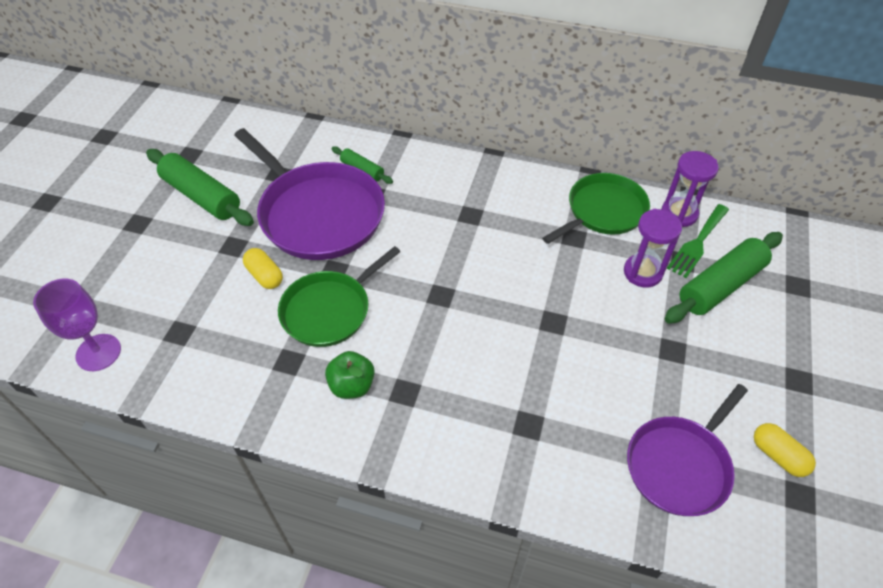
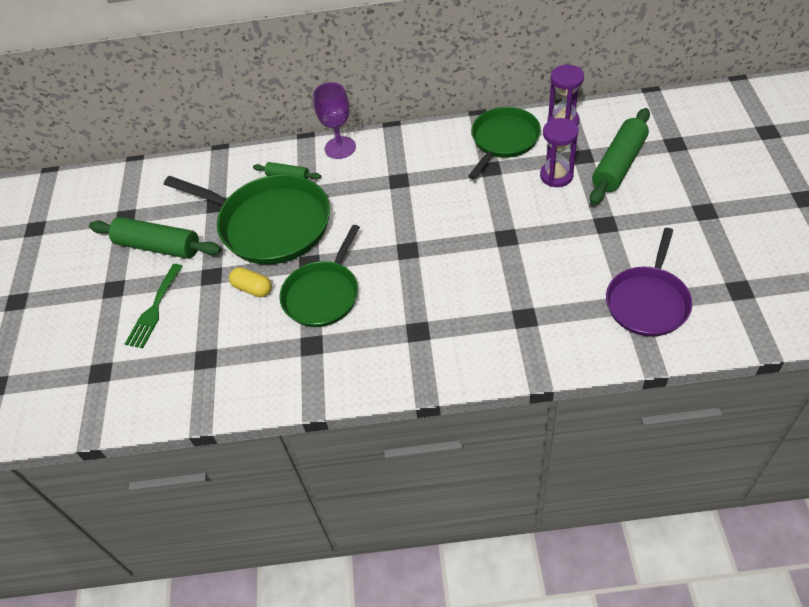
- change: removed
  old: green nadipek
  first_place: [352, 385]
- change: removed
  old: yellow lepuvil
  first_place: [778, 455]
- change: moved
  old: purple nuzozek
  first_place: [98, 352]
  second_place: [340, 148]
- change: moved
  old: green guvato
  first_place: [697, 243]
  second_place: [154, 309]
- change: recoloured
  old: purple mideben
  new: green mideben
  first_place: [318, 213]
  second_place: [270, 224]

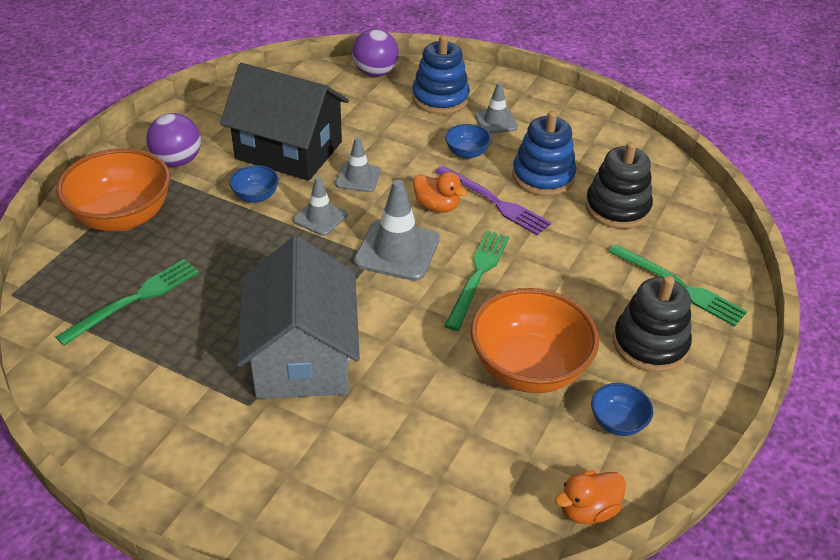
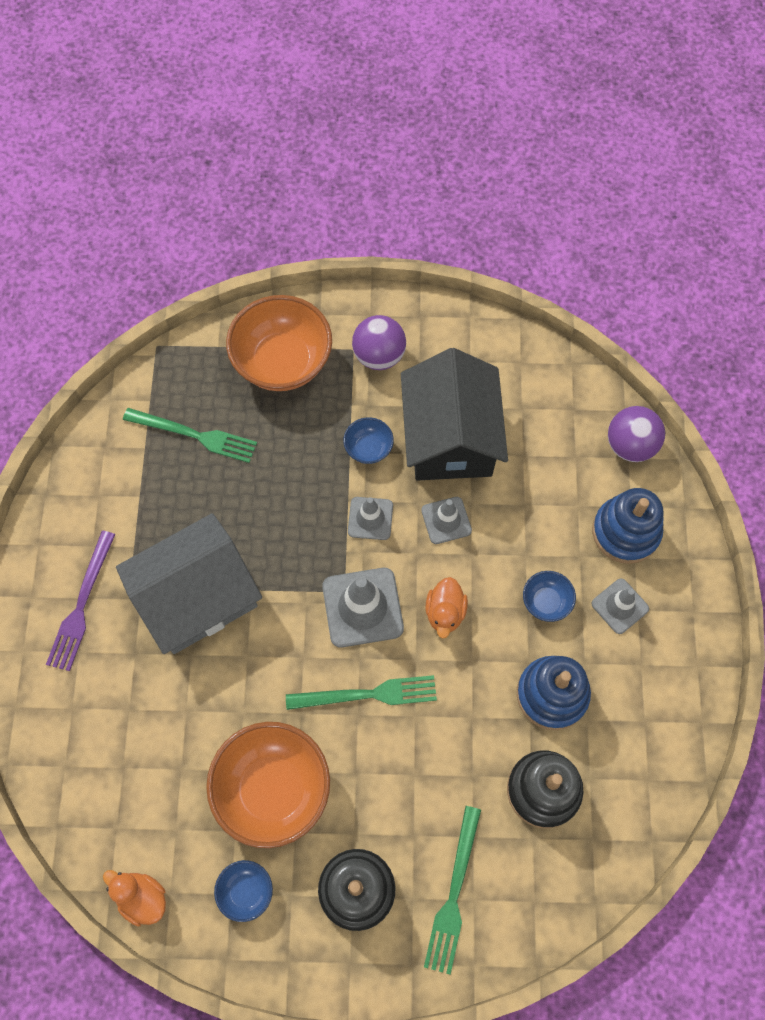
- change: moved
  old: purple guvato
  first_place: [494, 202]
  second_place: [81, 605]

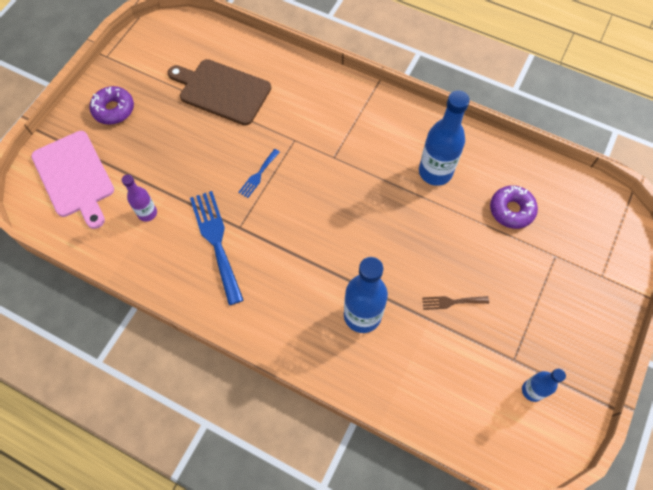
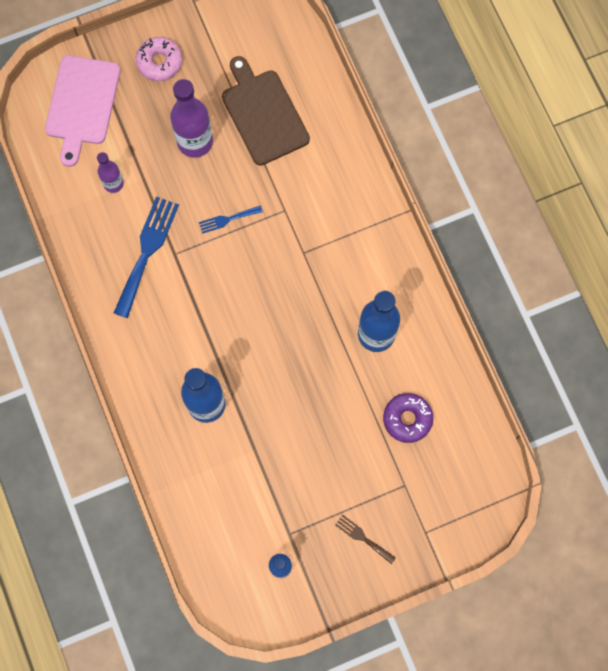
- change: added
  new: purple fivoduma
  second_place: [195, 141]
- change: moved
  old: brown guvato
  first_place: [451, 302]
  second_place: [363, 537]
- change: recoloured
  old: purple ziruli
  new: pink ziruli
  first_place: [113, 109]
  second_place: [159, 62]

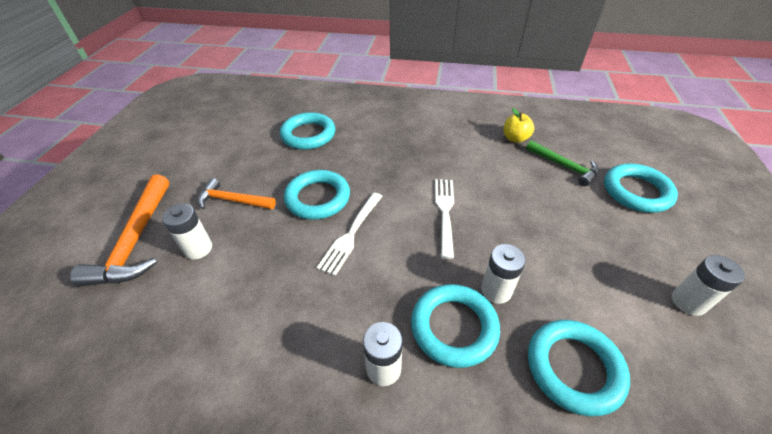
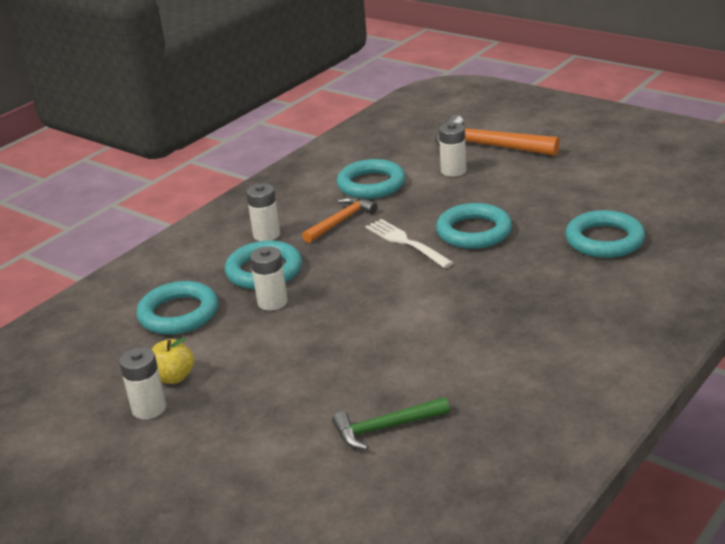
- change: removed
  old: white guvato
  first_place: [445, 212]
- change: moved
  old: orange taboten
  first_place: [233, 200]
  second_place: [341, 221]
- change: moved
  old: yellow nadipek
  first_place: [515, 138]
  second_place: [174, 377]
- change: moved
  old: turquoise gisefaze
  first_place: [636, 192]
  second_place: [371, 184]

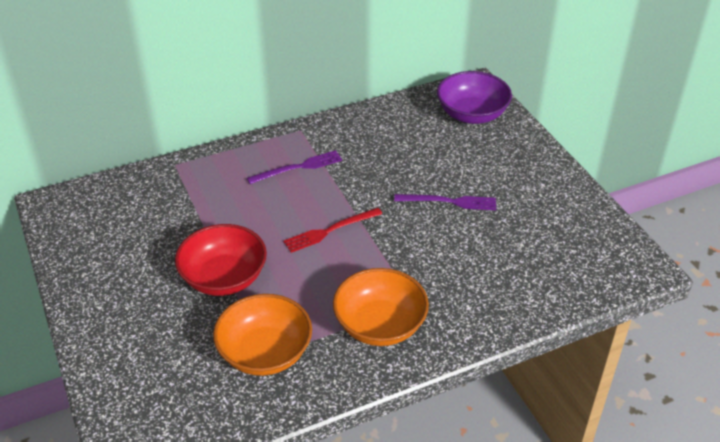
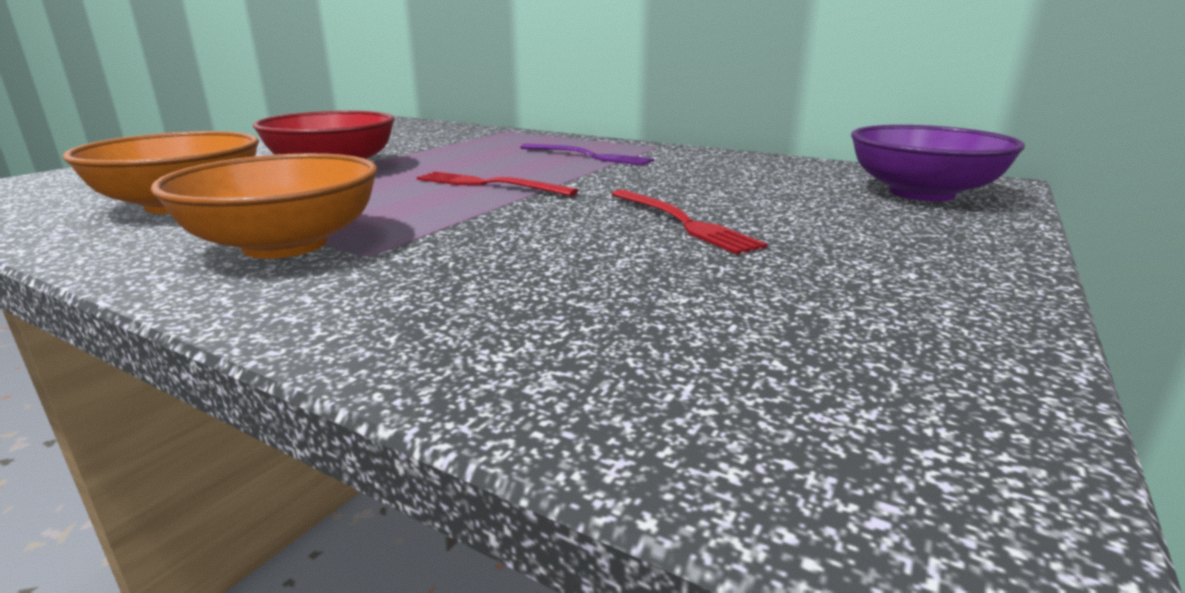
- change: recoloured
  old: purple guvato
  new: red guvato
  first_place: [449, 202]
  second_place: [682, 222]

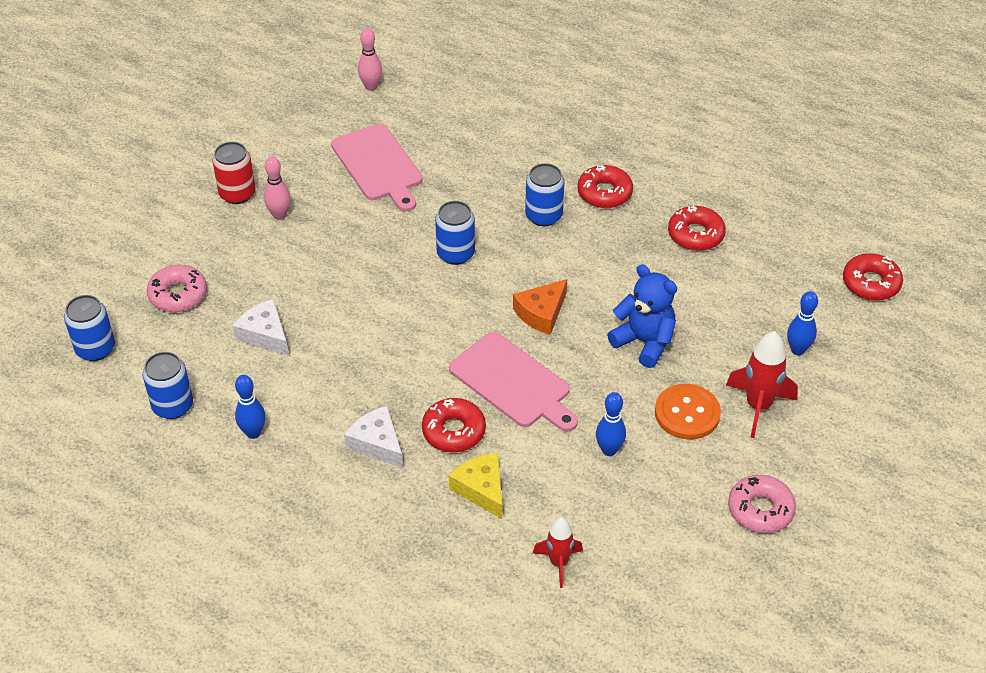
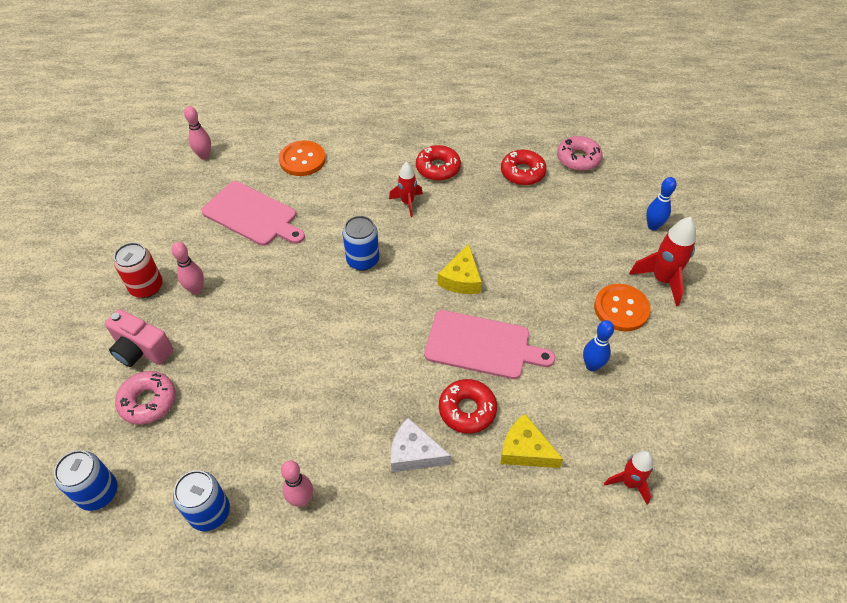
- change: removed
  old: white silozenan
  first_place: [264, 334]
- change: removed
  old: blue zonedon
  first_place: [644, 342]
- change: removed
  old: red ziruli
  first_place: [871, 283]
- change: added
  new: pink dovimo
  second_place: [141, 350]
- change: added
  new: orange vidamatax
  second_place: [302, 160]
- change: moved
  old: pink ziruli
  first_place: [760, 510]
  second_place: [578, 159]
- change: replaced
  old: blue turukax
  new: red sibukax
  first_place: [543, 216]
  second_place: [407, 203]
- change: recoloured
  old: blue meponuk
  new: pink meponuk
  first_place: [253, 433]
  second_place: [301, 500]
- change: recoloured
  old: orange silozenan
  new: yellow silozenan
  first_place: [541, 313]
  second_place: [461, 279]

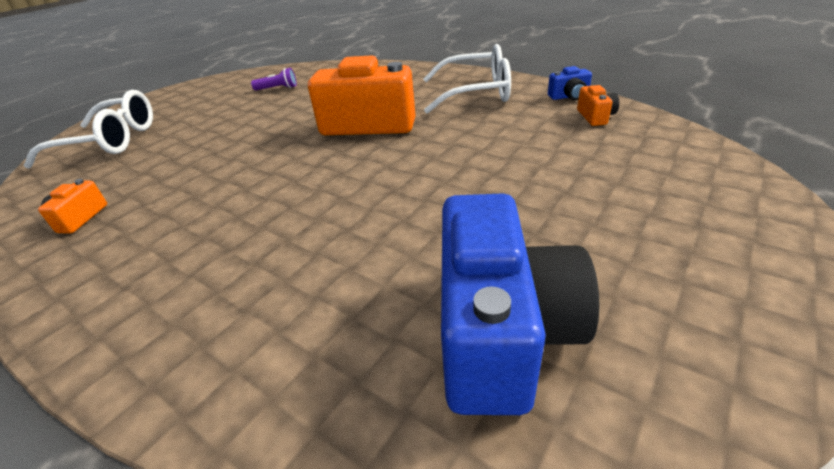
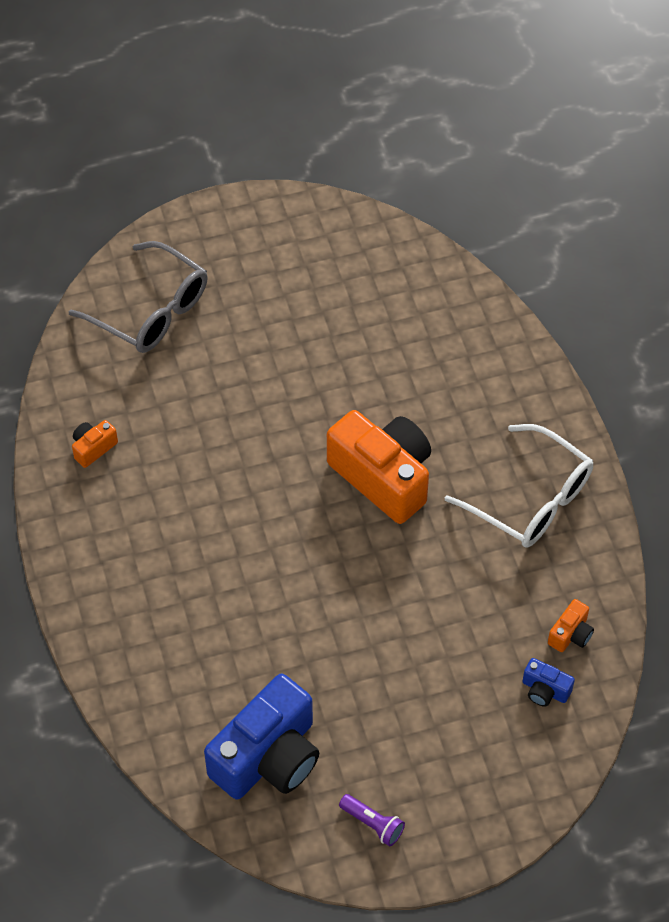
- change: moved
  old: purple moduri
  first_place: [277, 88]
  second_place: [372, 824]
- change: moved
  old: blue dovimo
  first_place: [569, 96]
  second_place: [545, 690]
- change: recoloured
  old: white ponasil
  new: grey ponasil
  first_place: [111, 141]
  second_place: [151, 311]

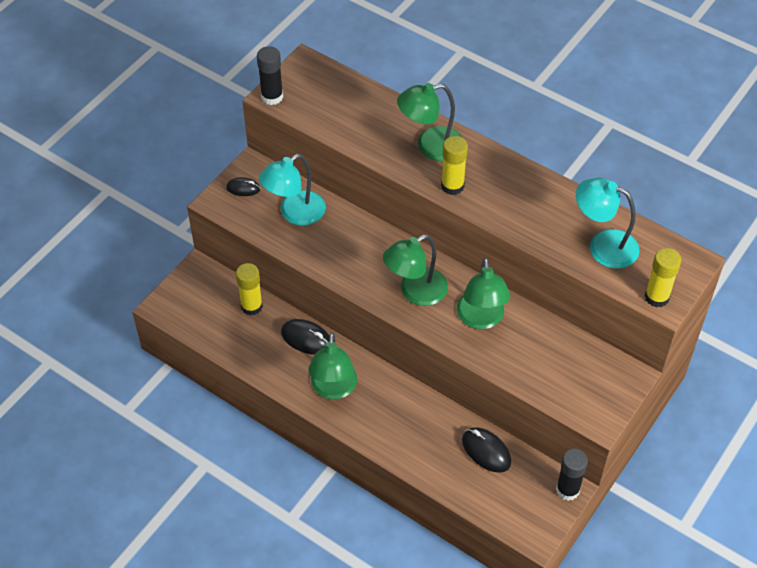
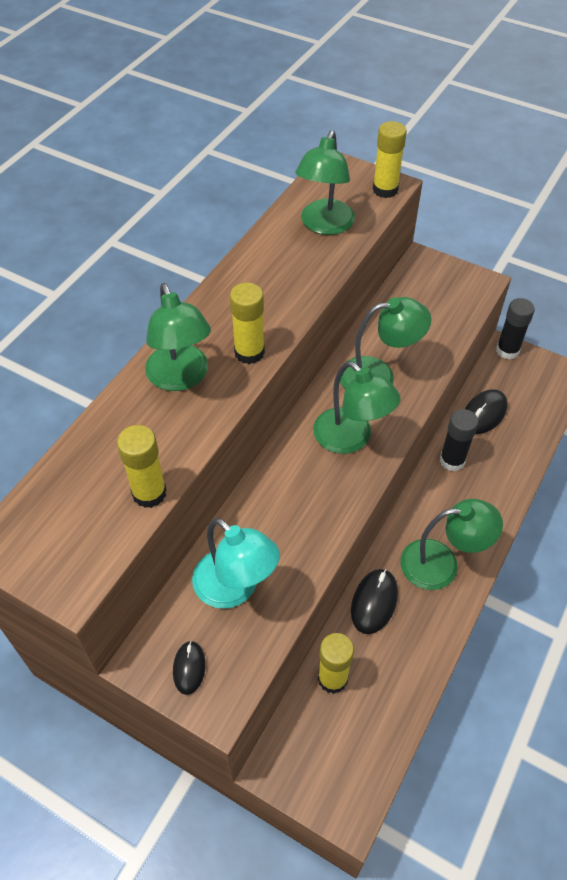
- change: added
  new: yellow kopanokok
  second_place: [149, 493]
- change: moved
  old: black kopanokok
  first_place: [272, 97]
  second_place: [452, 460]
- change: recoloured
  old: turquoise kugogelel
  new: green kugogelel
  first_place: [603, 245]
  second_place: [324, 225]

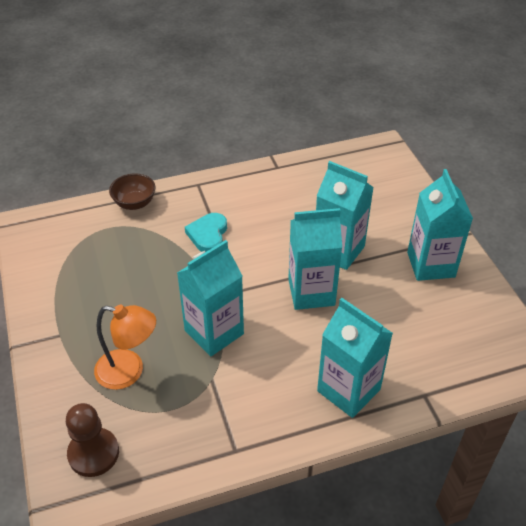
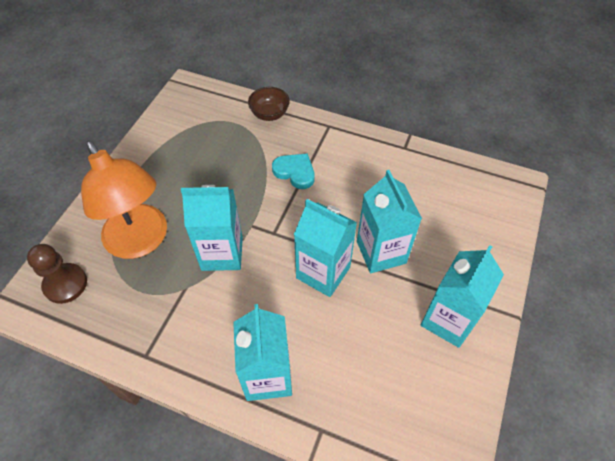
- change: turned
  old: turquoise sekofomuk
  first_place: [208, 235]
  second_place: [295, 172]
  degrees: 75
- change: resized
  old: orange kugogelel
  first_place: [129, 372]
  second_place: [141, 242]
  factor: 1.57

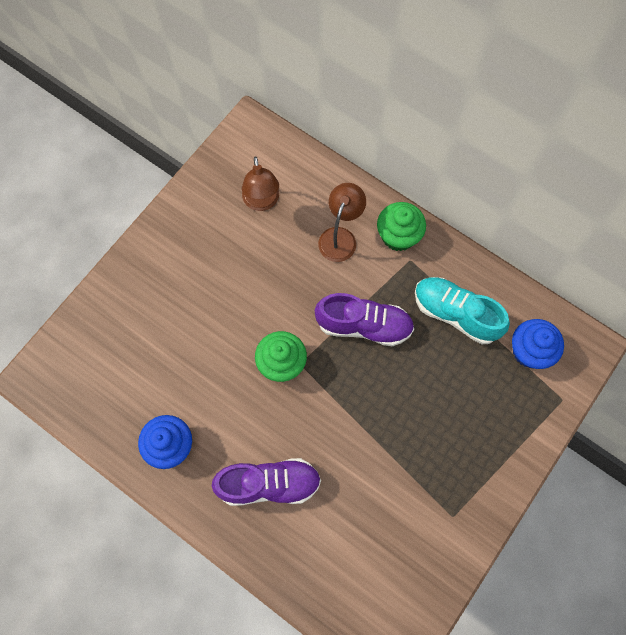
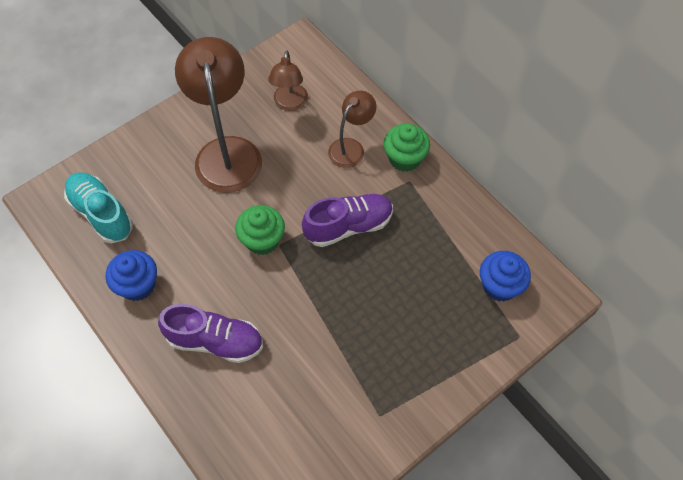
- change: added
  new: brown kugogelel
  second_place: [227, 152]
- change: moved
  old: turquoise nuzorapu
  first_place: [456, 314]
  second_place: [101, 214]
- change: turned
  old: purple nuzorapu
  first_place: [364, 325]
  second_place: [348, 226]
  degrees: -45

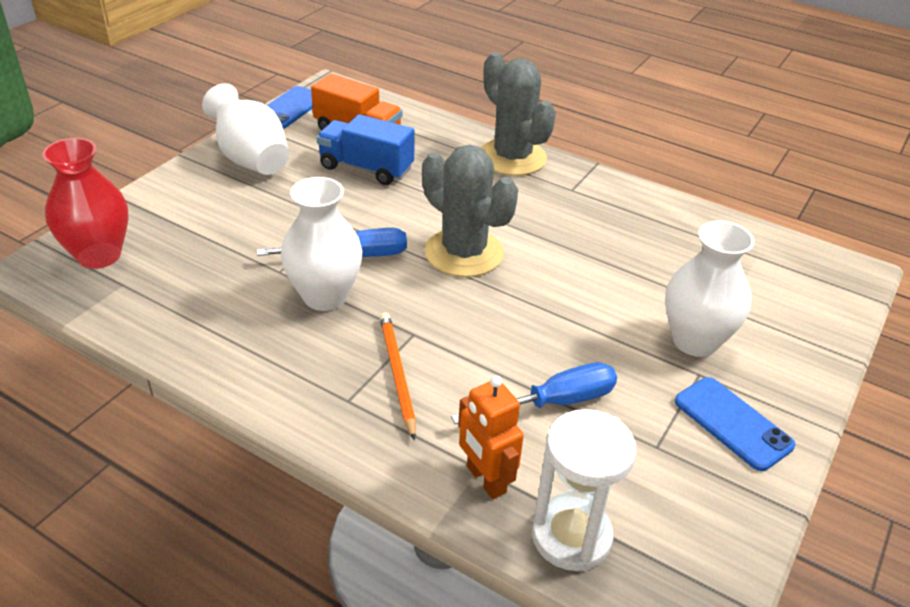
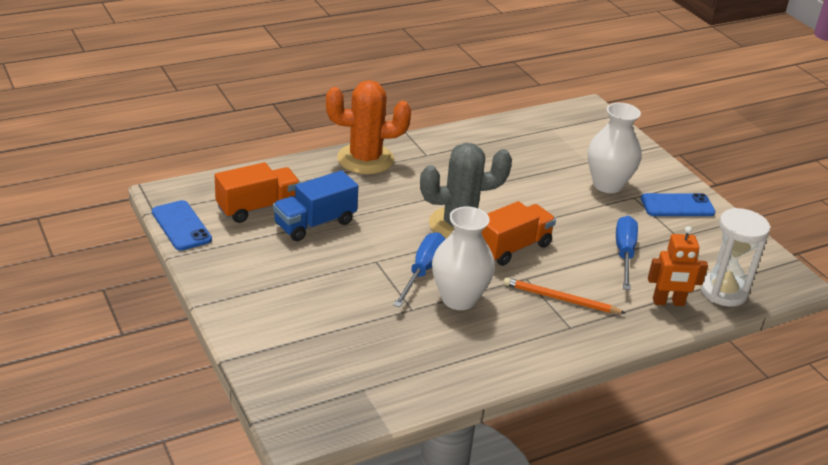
- change: removed
  old: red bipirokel
  first_place: [99, 255]
- change: removed
  old: white bipirokel
  first_place: [251, 159]
- change: added
  new: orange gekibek
  second_place: [512, 248]
- change: recoloured
  old: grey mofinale
  new: orange mofinale
  first_place: [512, 158]
  second_place: [365, 159]

